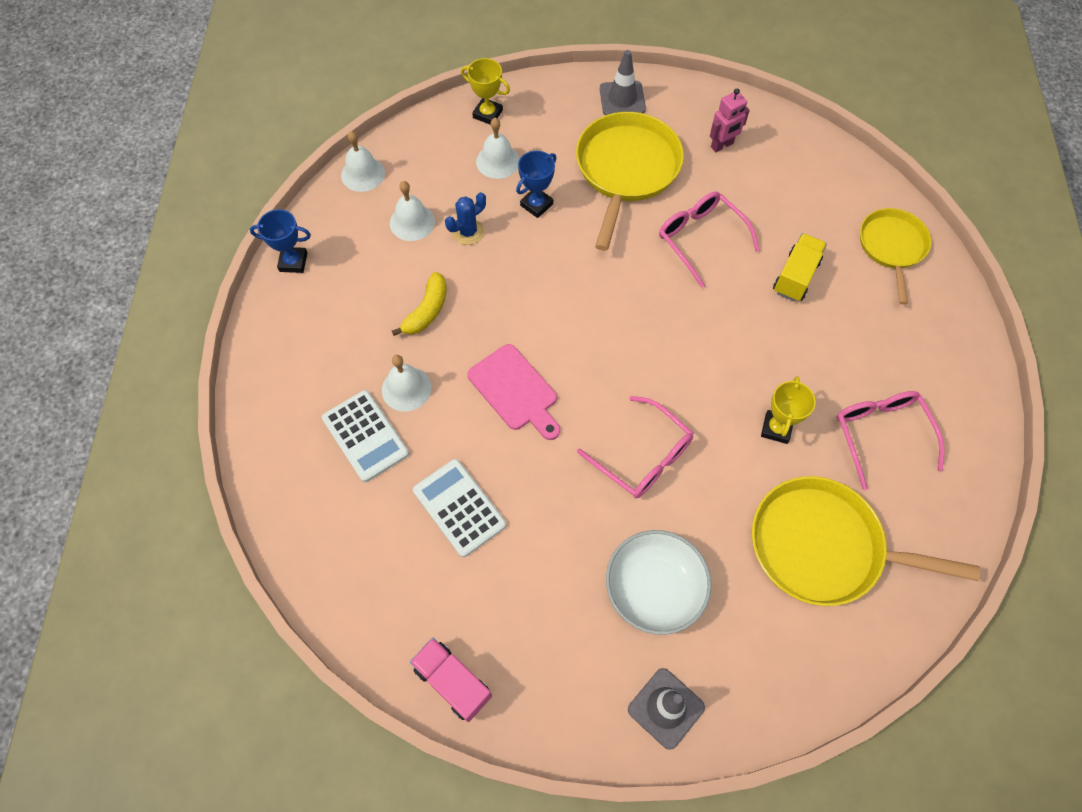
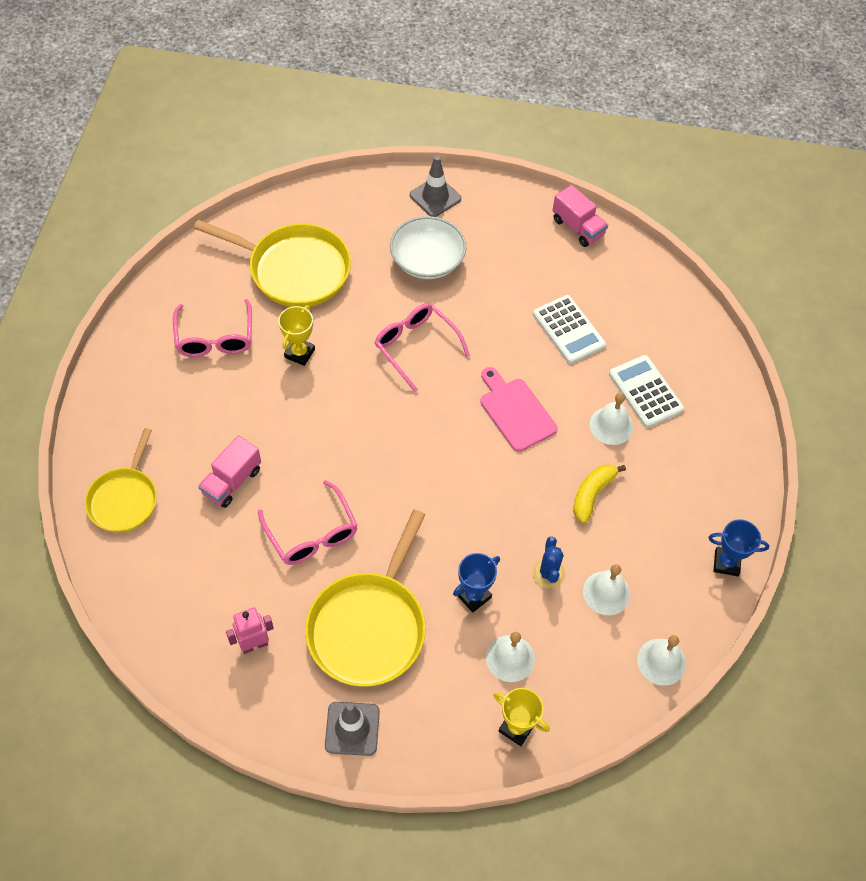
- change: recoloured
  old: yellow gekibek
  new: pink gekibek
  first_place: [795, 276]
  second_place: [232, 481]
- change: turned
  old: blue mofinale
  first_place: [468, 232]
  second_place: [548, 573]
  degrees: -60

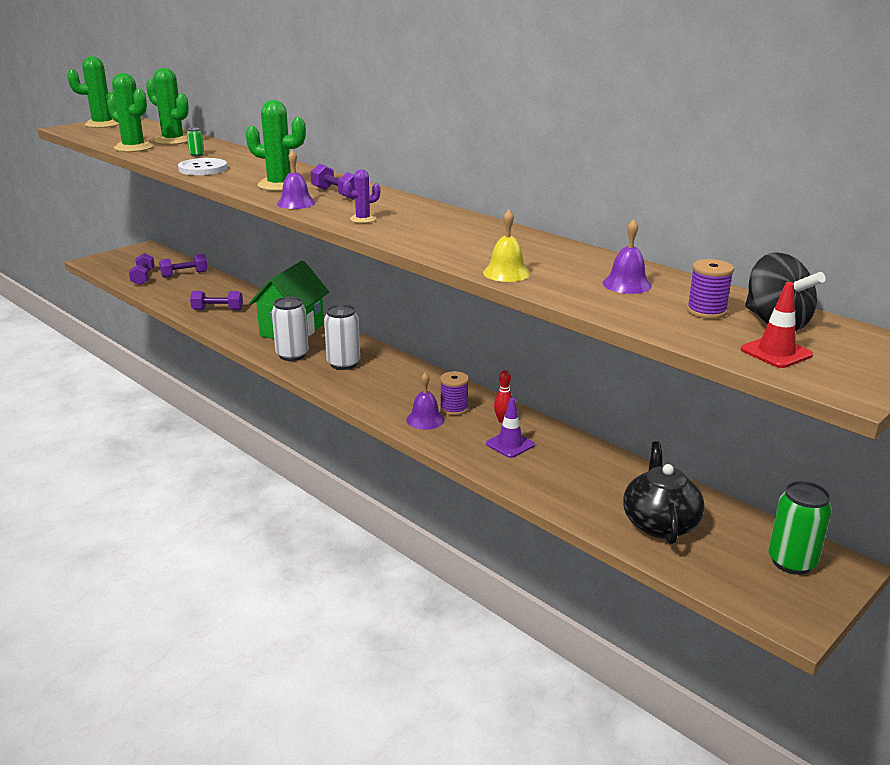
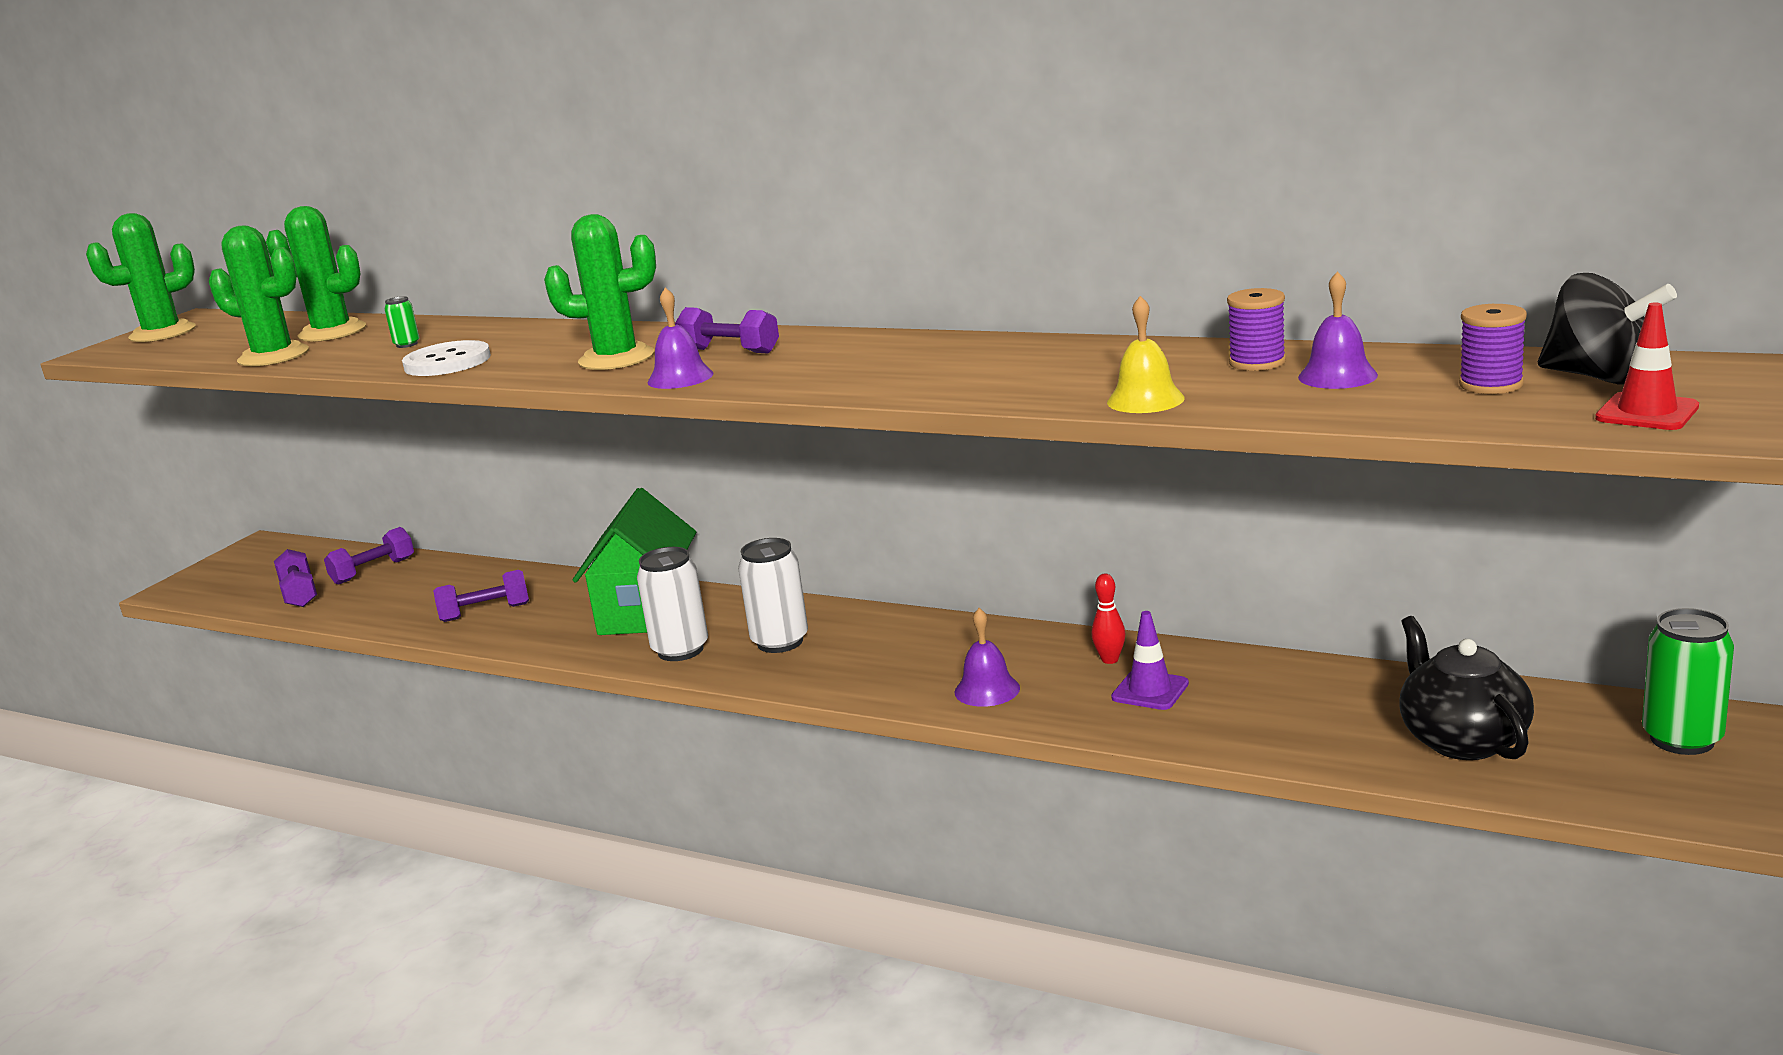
- change: removed
  old: purple mofinale
  first_place: [363, 219]
- change: moved
  old: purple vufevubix
  first_place: [454, 408]
  second_place: [1257, 362]

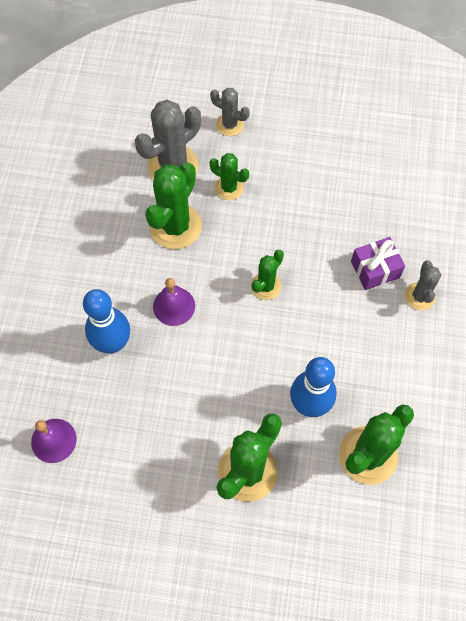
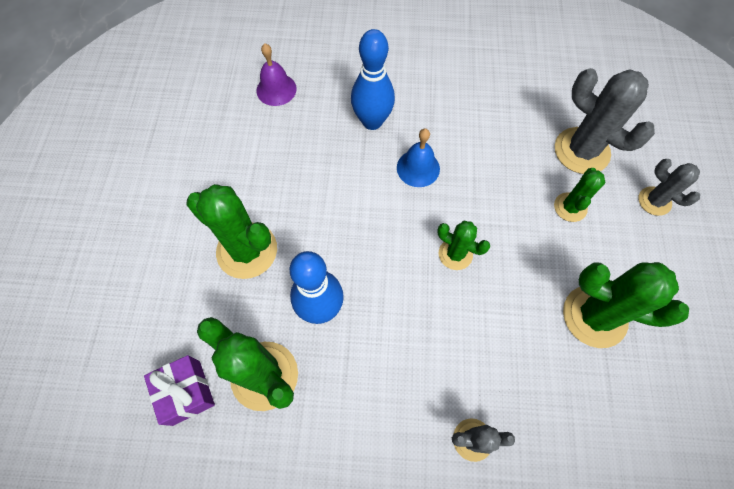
- change: moved
  old: green mofinale
  first_place: [175, 226]
  second_place: [594, 316]
- change: moved
  old: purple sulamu
  first_place: [375, 269]
  second_place: [186, 392]
- change: recoloured
  old: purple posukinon
  new: blue posukinon
  first_place: [174, 306]
  second_place: [418, 168]
- change: turned
  old: grey mofinale
  first_place: [230, 124]
  second_place: [654, 201]
  degrees: -60

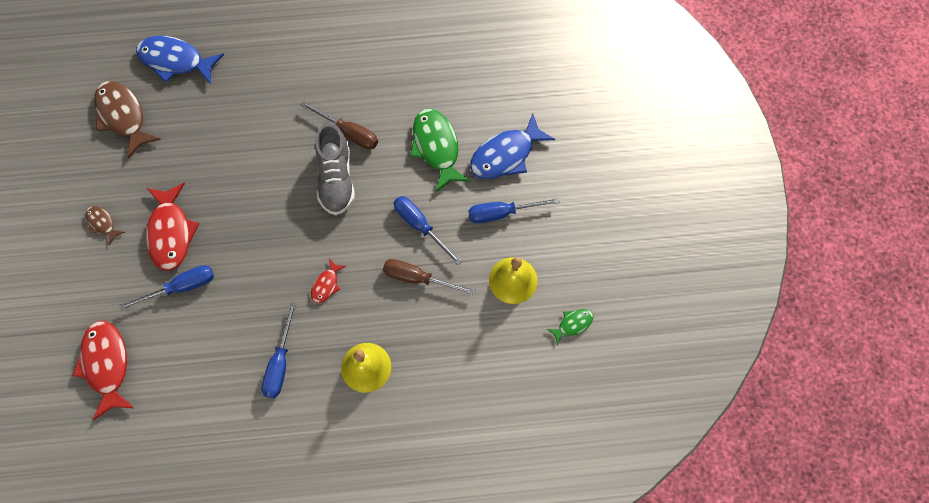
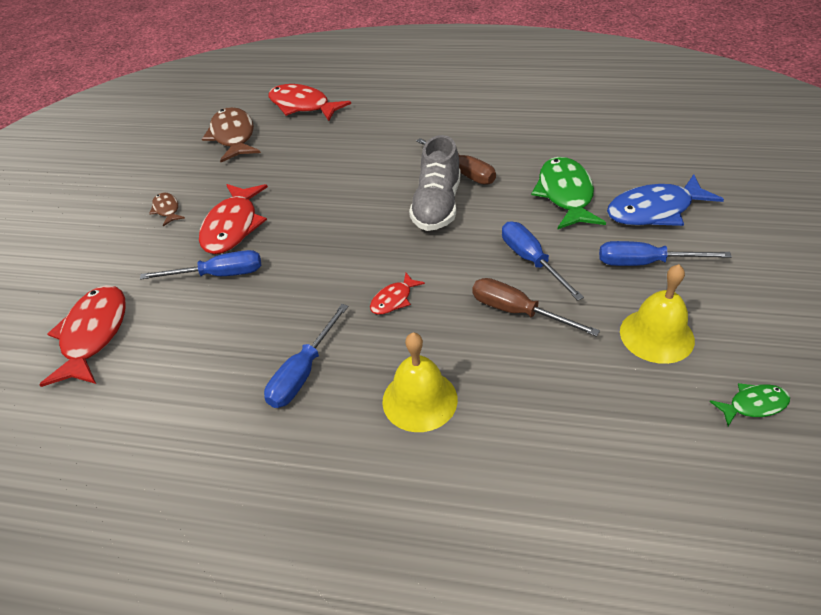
- change: recoloured
  old: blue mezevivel
  new: red mezevivel
  first_place: [175, 61]
  second_place: [303, 106]

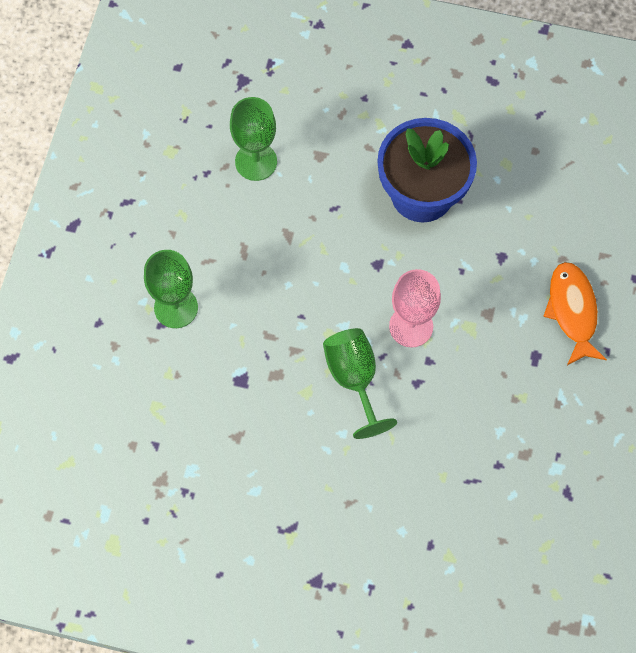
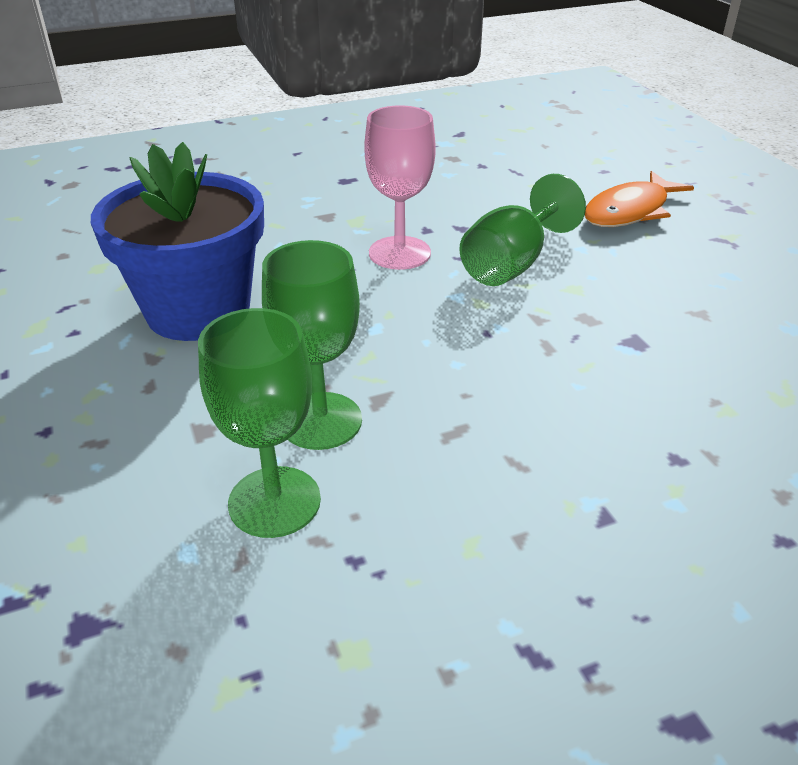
- change: moved
  old: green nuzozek
  first_place: [176, 307]
  second_place: [321, 421]
- change: moved
  old: orange mezevivel
  first_place: [572, 311]
  second_place: [630, 211]

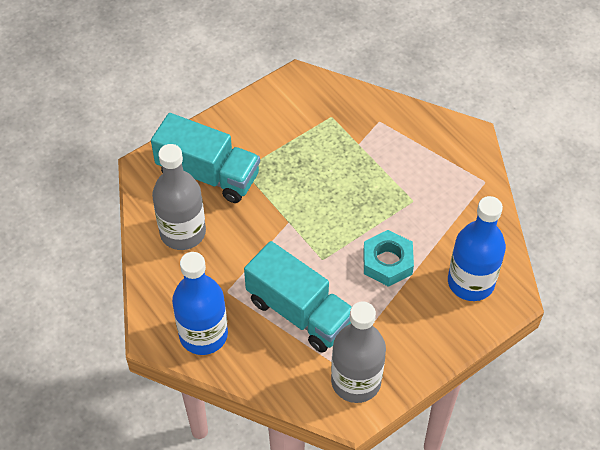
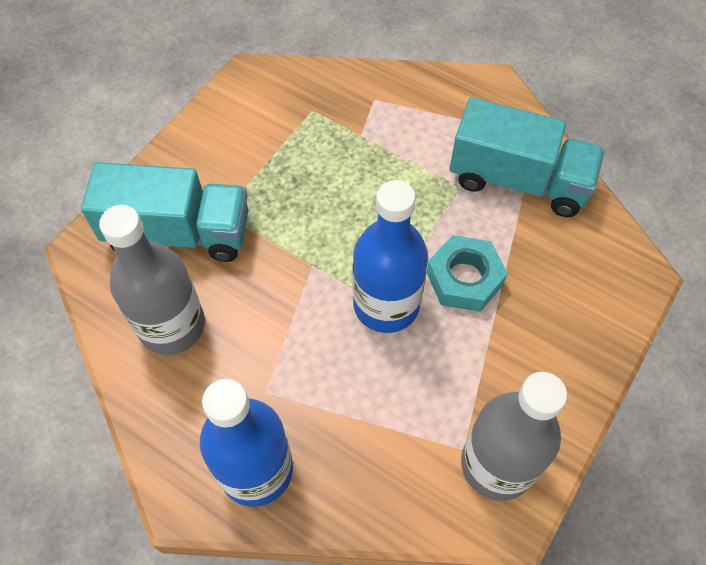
- change: moved
  old: turquoise gekibek
  first_place: [299, 312]
  second_place: [518, 180]
- change: moved
  old: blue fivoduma
  first_place: [471, 282]
  second_place: [386, 304]

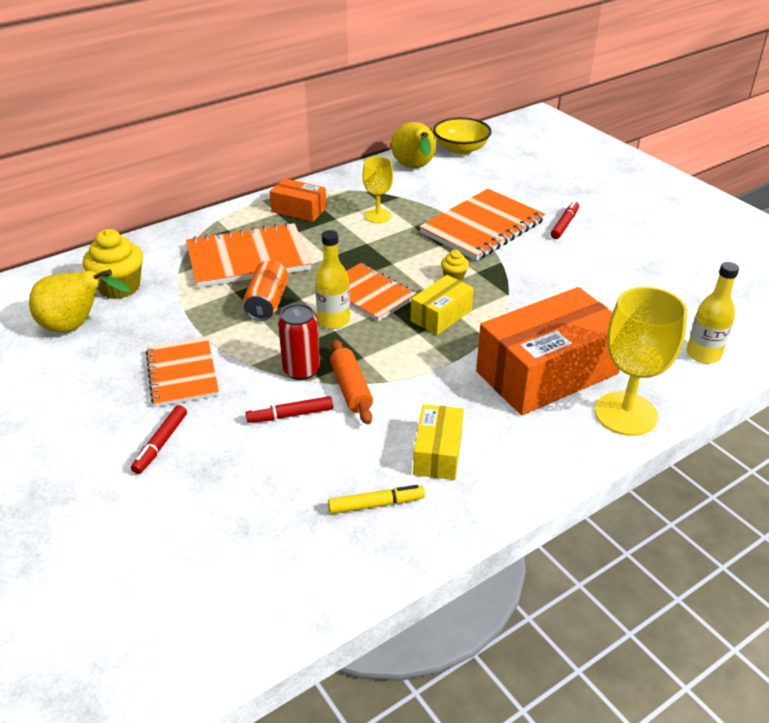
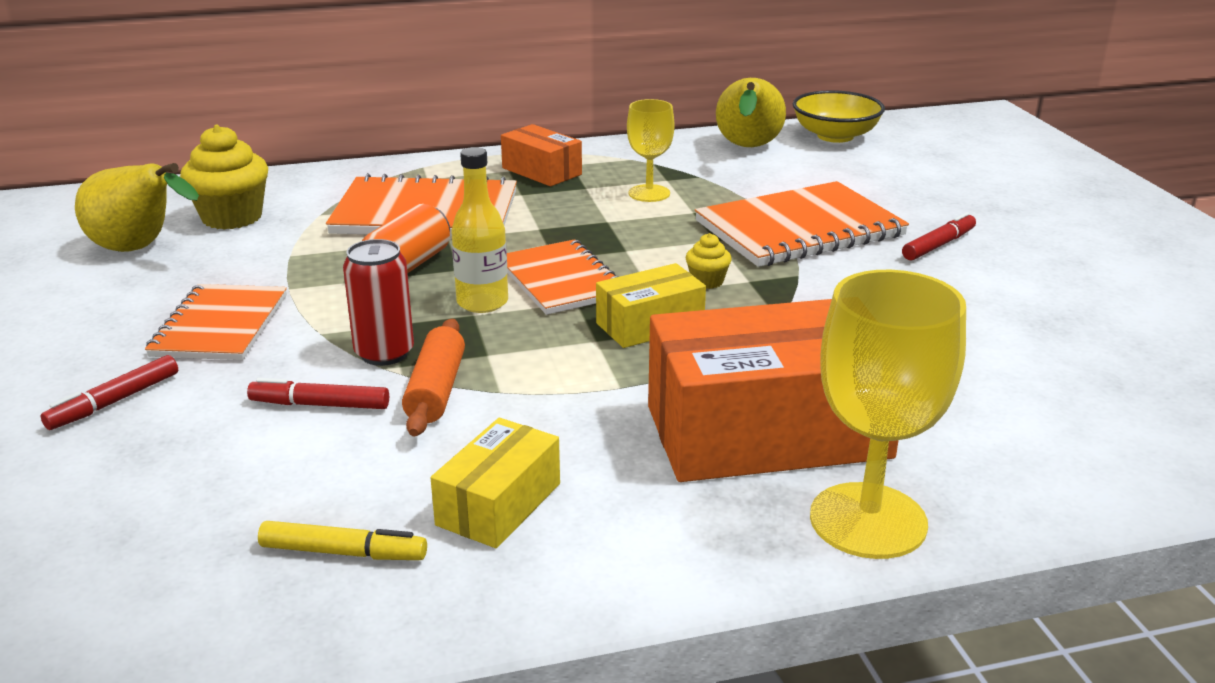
- change: removed
  old: yellow fivoduma
  first_place: [703, 354]

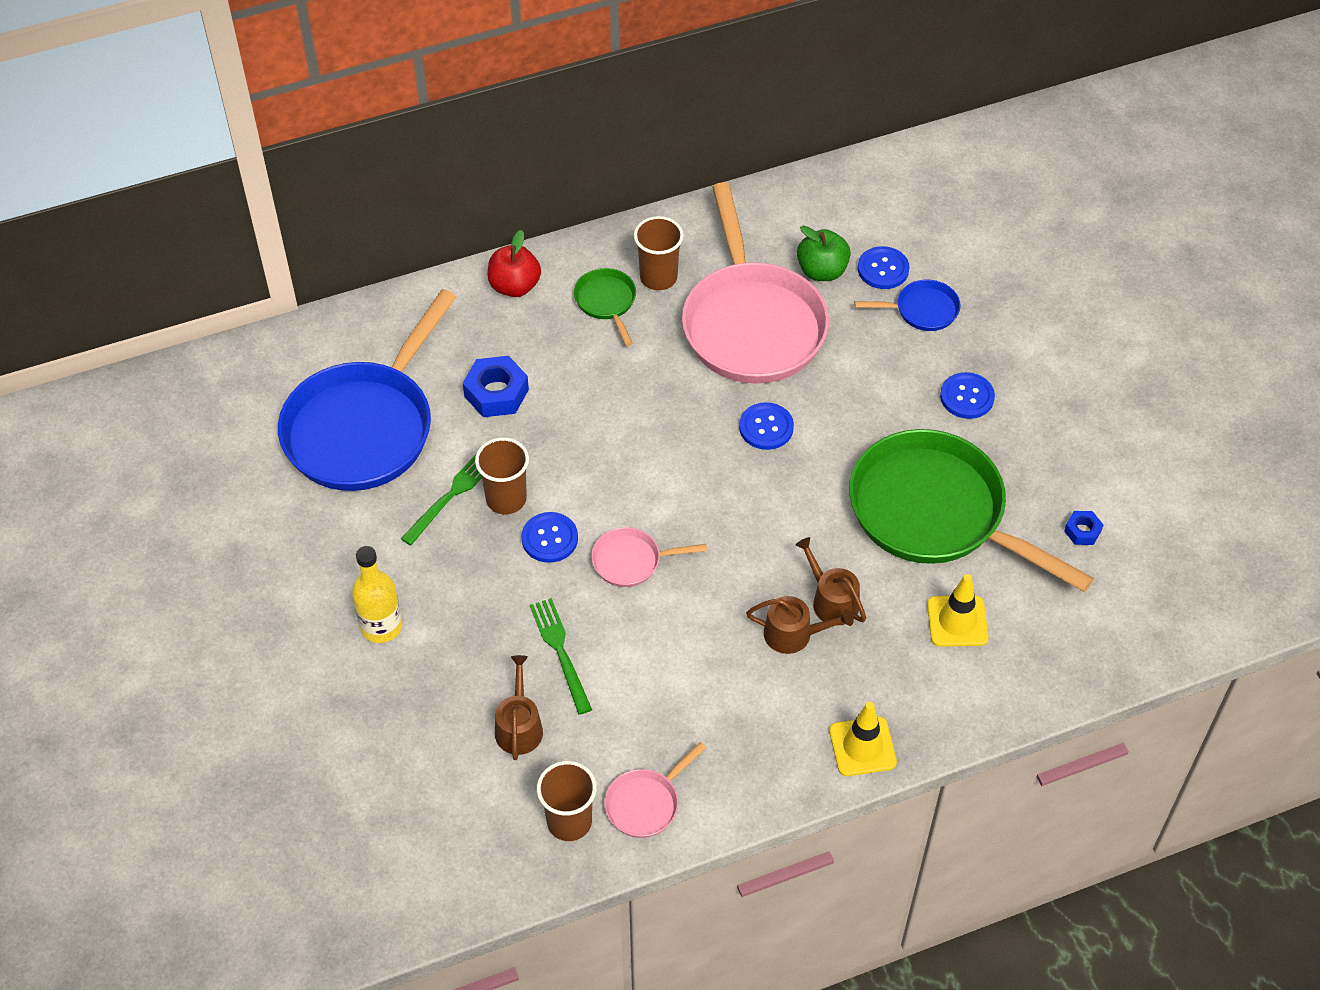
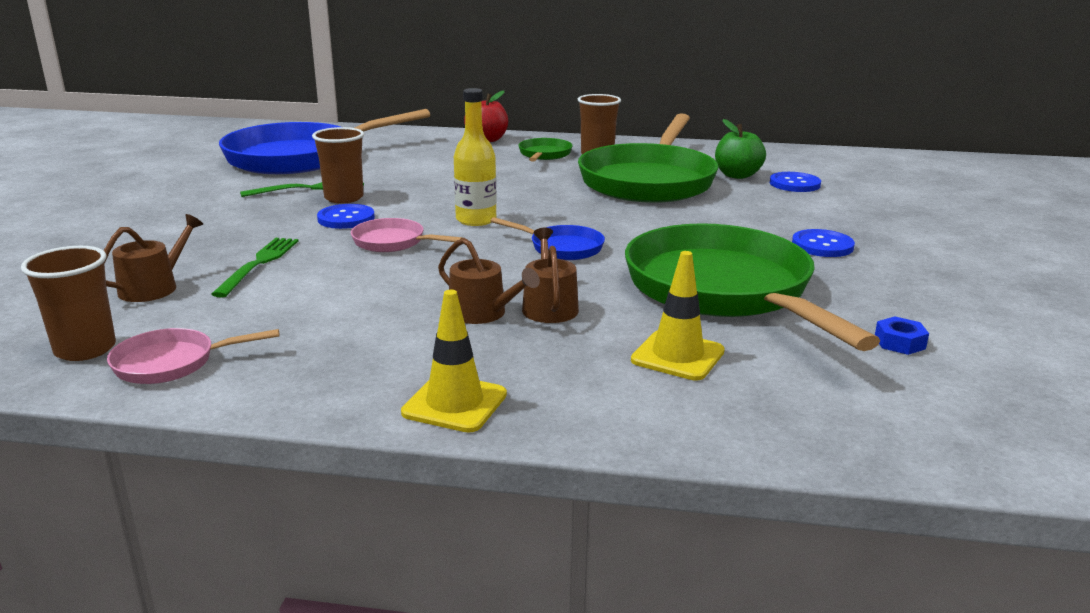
- change: removed
  old: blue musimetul
  first_place: [496, 393]
- change: removed
  old: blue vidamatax
  first_place: [766, 427]
- change: moved
  old: yellow fivoduma
  first_place: [381, 626]
  second_place: [476, 220]
- change: moved
  old: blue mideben
  first_place: [922, 310]
  second_place: [562, 248]
- change: recoloured
  old: pink mideben
  new: green mideben
  first_place: [751, 324]
  second_place: [649, 181]

